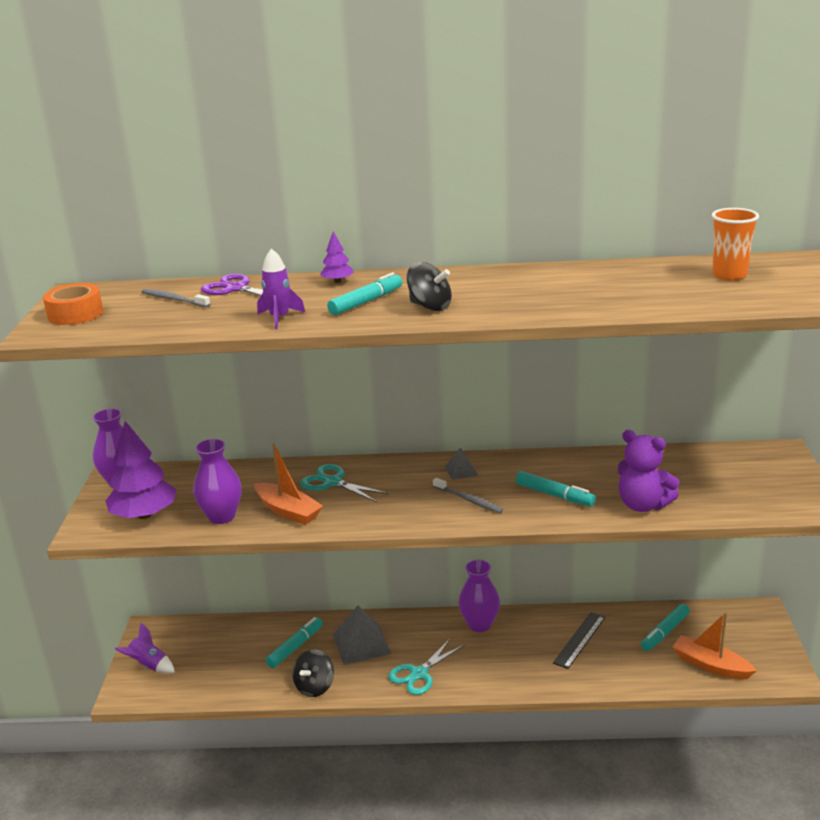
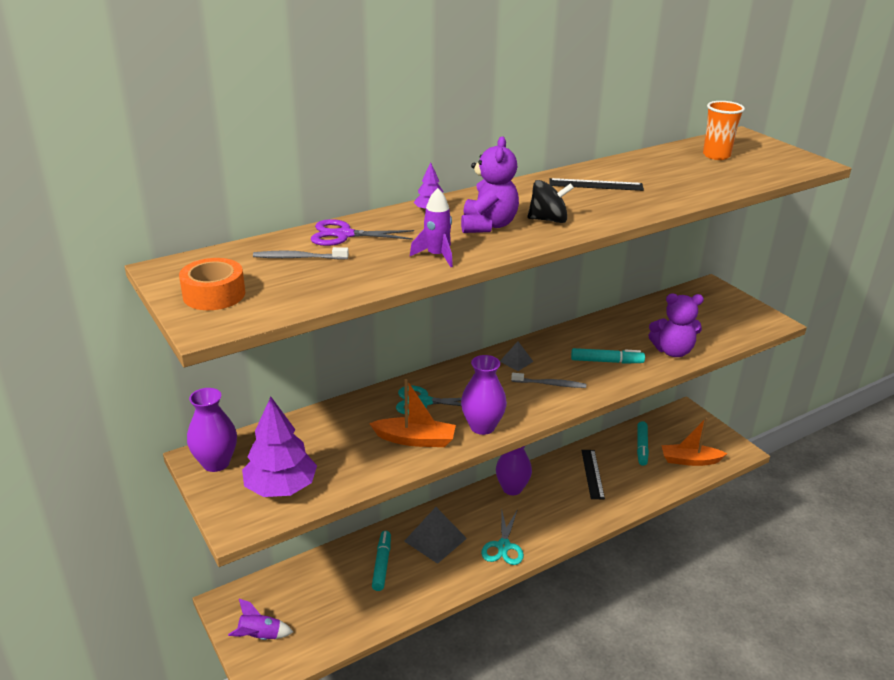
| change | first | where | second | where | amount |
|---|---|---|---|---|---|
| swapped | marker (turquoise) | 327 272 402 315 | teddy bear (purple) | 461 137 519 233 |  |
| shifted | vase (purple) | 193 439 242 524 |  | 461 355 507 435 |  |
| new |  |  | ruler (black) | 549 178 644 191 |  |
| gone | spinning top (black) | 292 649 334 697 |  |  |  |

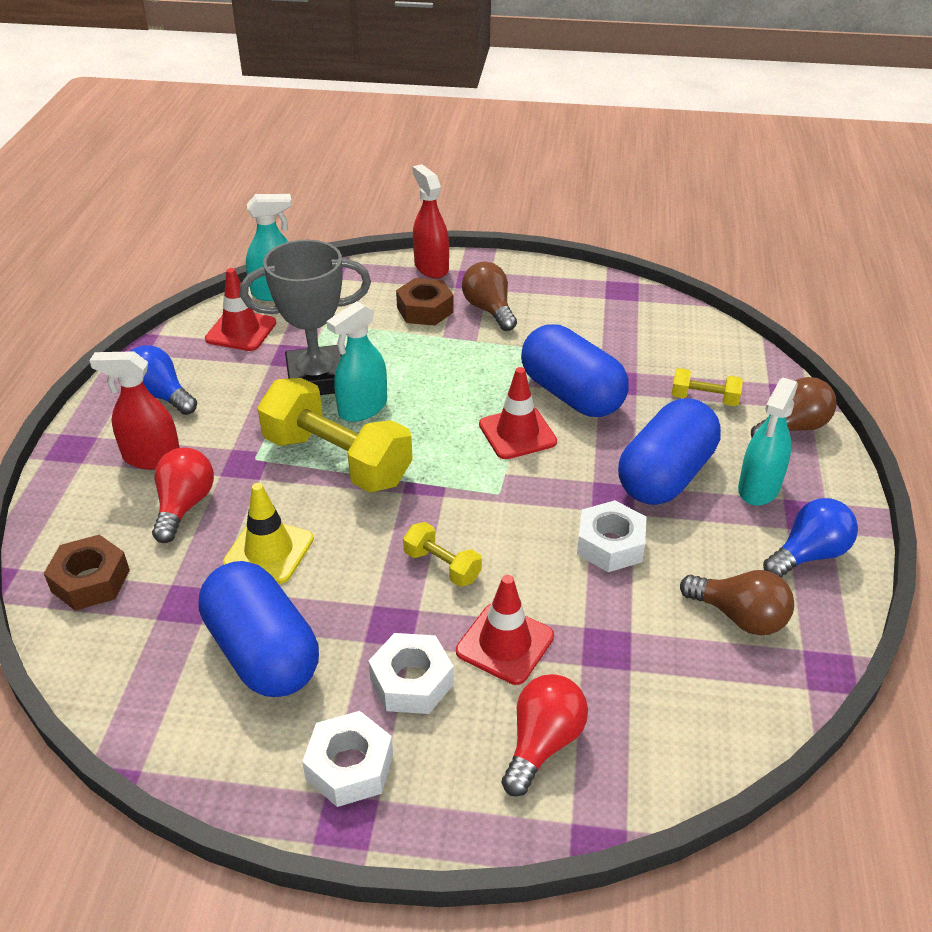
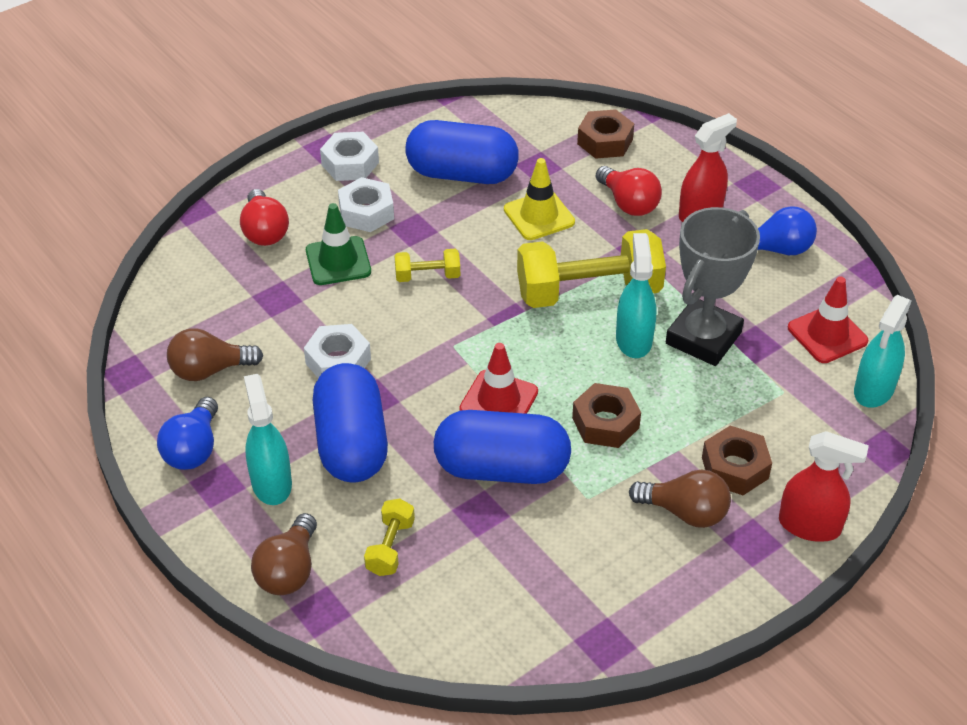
| change | first | where | second | where | amount |
|---|---|---|---|---|---|
| repainted | traffic cone (red) | 456 575 554 685 | traffic cone (green) | 306 203 371 285 |  |
| rotated | dumbbell (yellow) | 672 368 743 406 |  | 364 498 415 576 | 45 degrees counterclockwise |
| new |  |  | nut (brown) | 572 383 641 448 |  |

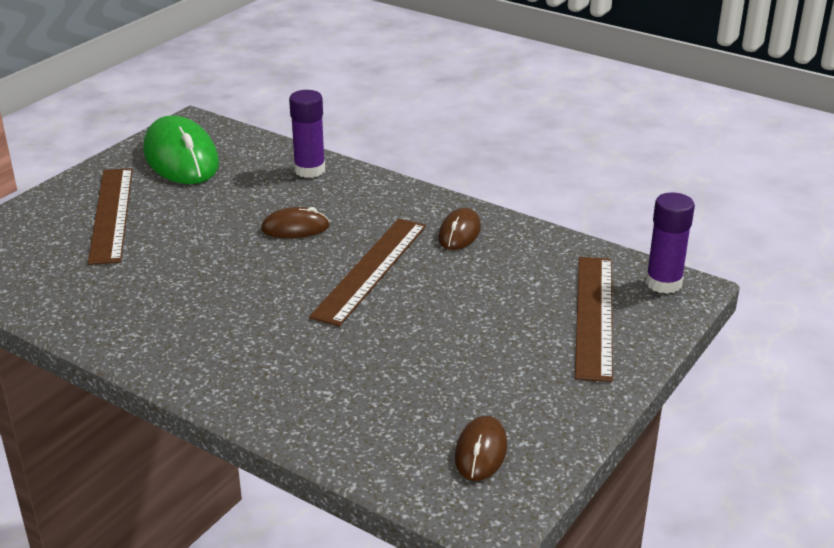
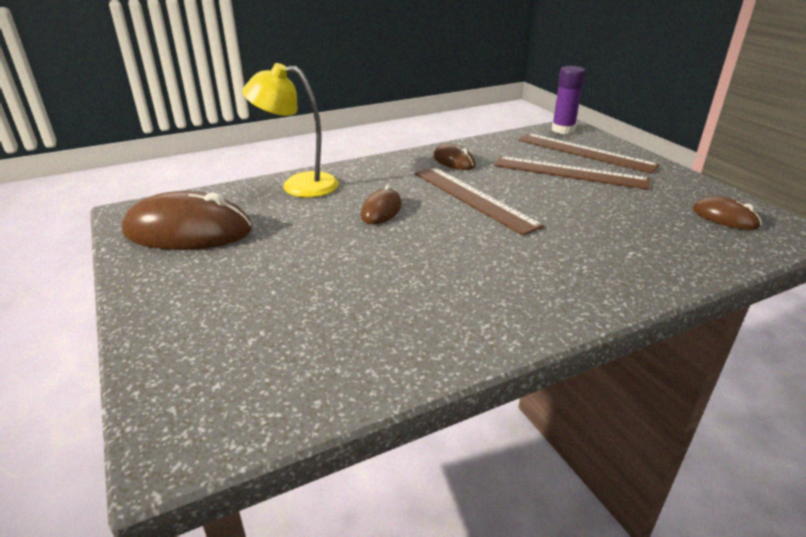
| change | first | where | second | where | amount |
|---|---|---|---|---|---|
| repainted | mouse (green) | 143 115 219 184 | mouse (brown) | 122 191 252 250 |  |
| swapped | glue stick (purple) | 289 90 325 178 | lamp (yellow) | 242 63 339 198 |  |
| shifted | ruler (brown) | 88 168 133 265 |  | 494 156 650 190 |  |

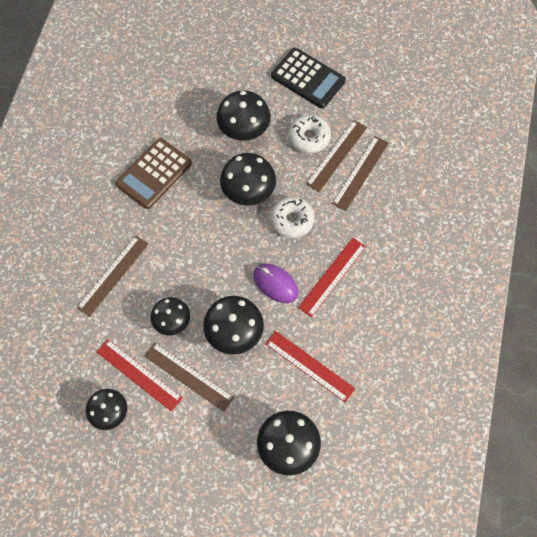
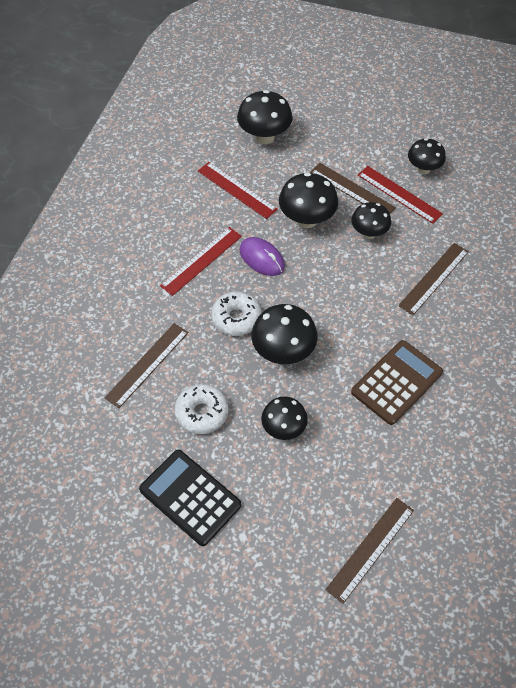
| change | first | where | second | where | amount |
|---|---|---|---|---|---|
| scaled | mushroom (black) | 216 91 271 141 |  | 261 396 308 440 | x0.67 |
| shifted | ruler (brown) | 306 120 367 192 |  | 325 498 414 604 |  |

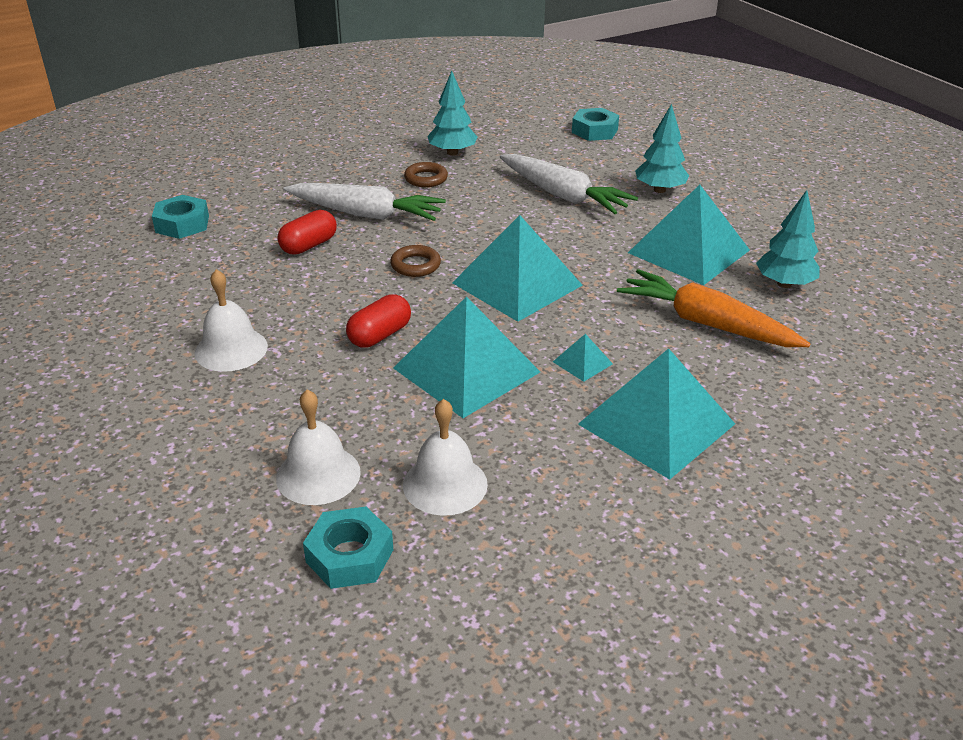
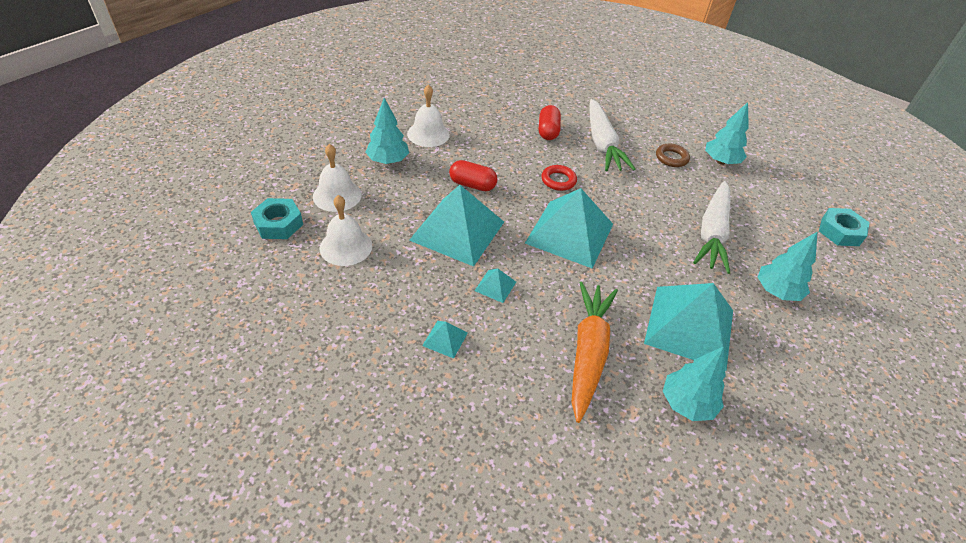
| change | first | where | second | where | amount |
|---|---|---|---|---|---|
| new |  |  | tree (turquoise) | 366 98 409 164 |  |
| scaled | pyramid (turquoise) | 578 348 735 480 |  | 422 321 468 359 | x0.41 |
| rotated | capsule (red) | 277 210 337 255 |  | 539 105 561 140 | 75 degrees clockwise |
| repainted | ring (brown) | 390 245 441 277 | ring (red) | 541 165 577 191 |  |
| gone | nut (turquoise) | 152 195 209 239 |  |  |  |

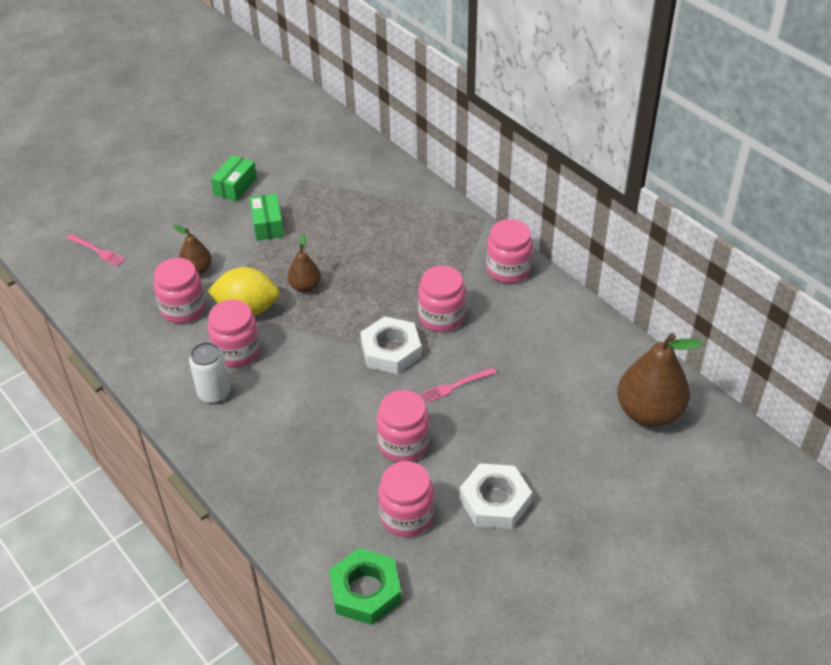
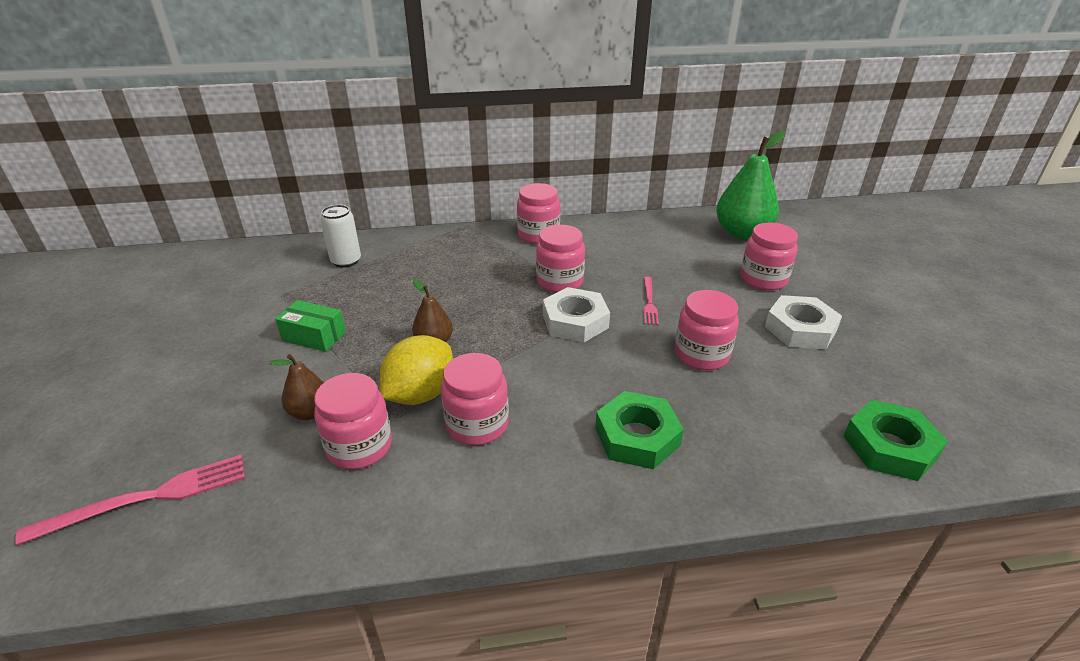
| change | first | where | second | where | amount |
|---|---|---|---|---|---|
| scaled | fork (pink) | 67 234 126 267 |  | 15 455 245 545 | x1.70 |
| shifted | can (white) | 189 342 230 404 |  | 320 205 361 268 |  |
| new |  |  | nut (green) | 595 391 684 469 |  |
| repainted | pear (brown) | 617 333 702 427 | pear (green) | 716 131 786 240 |  |
| shifted | jar (pink) | 378 461 434 537 |  | 740 222 798 291 |  |
| gone | box (green) | 211 155 257 202 |  |  |  |

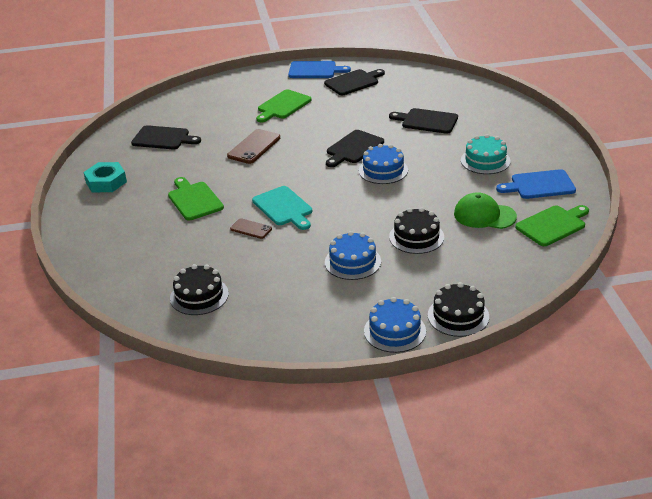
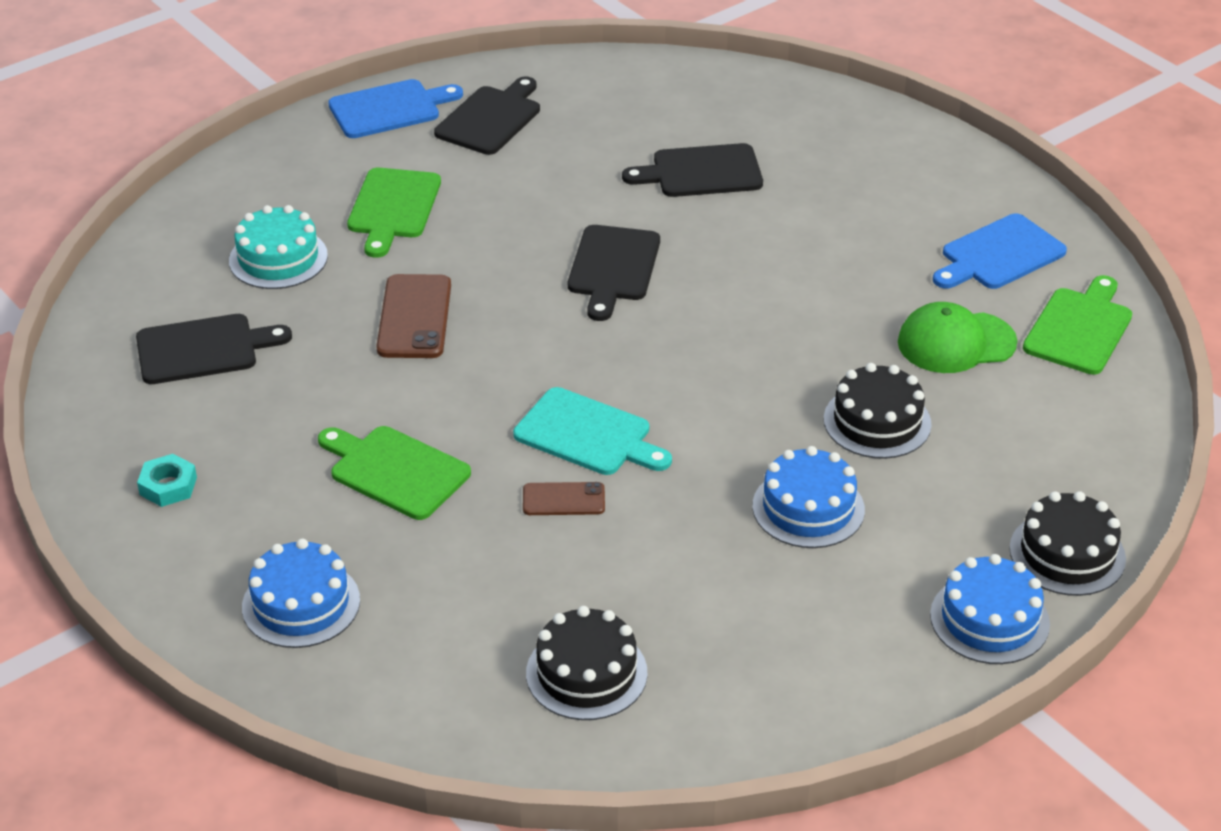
| change | first | where | second | where | amount |
|---|---|---|---|---|---|
| scaled | nut (turquoise) | 83 162 127 192 |  | 137 454 197 507 | x0.63 |
| shifted | cake (turquoise) | 461 134 511 174 |  | 229 205 328 289 |  |
| shifted | cake (blue) | 359 144 408 184 |  | 242 539 360 648 |  |

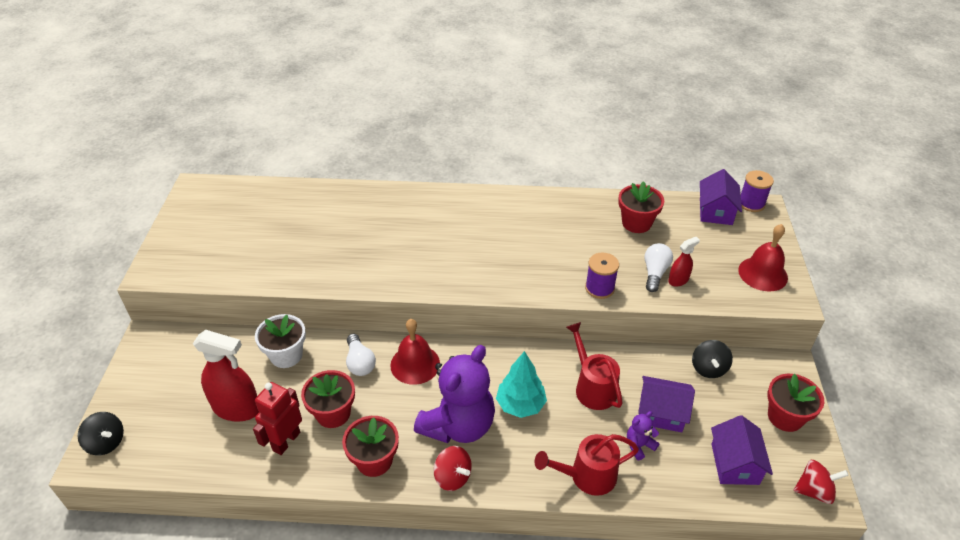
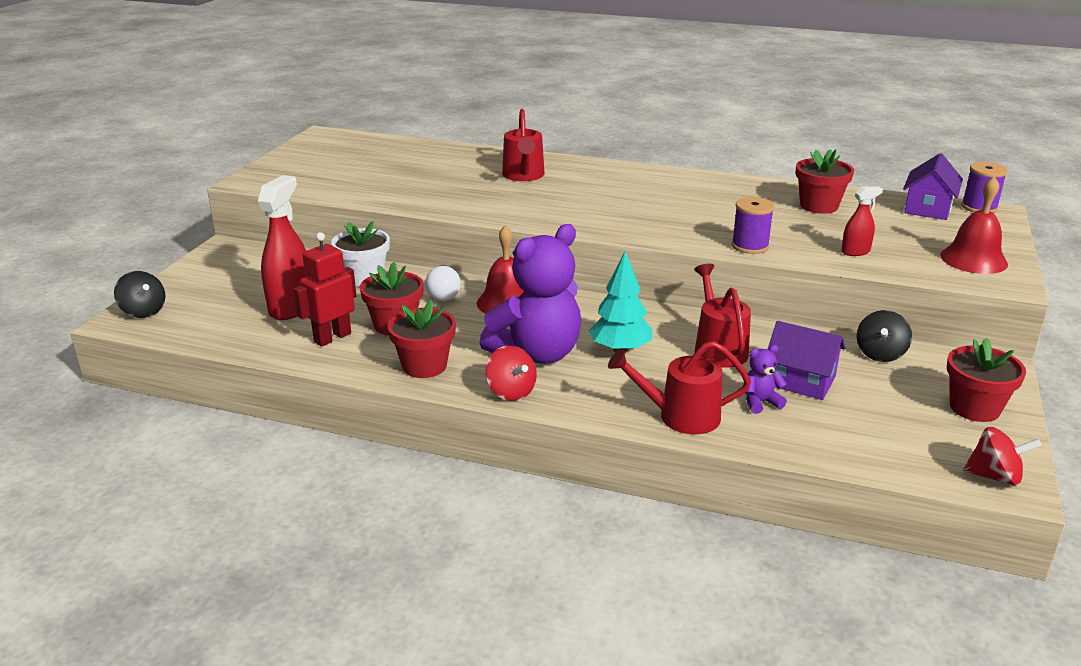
| change | first | where | second | where | amount |
|---|---|---|---|---|---|
| rotated | spray bottle (red) | 193 330 259 421 |  | 258 175 308 320 | 105 degrees counterclockwise |
| new |  |  | watering can (red) | 502 109 544 181 |  |
| gone | light bulb (white) | 645 243 673 292 |  |  |  |
| gone | house (purple) | 711 415 773 485 |  |  |  |

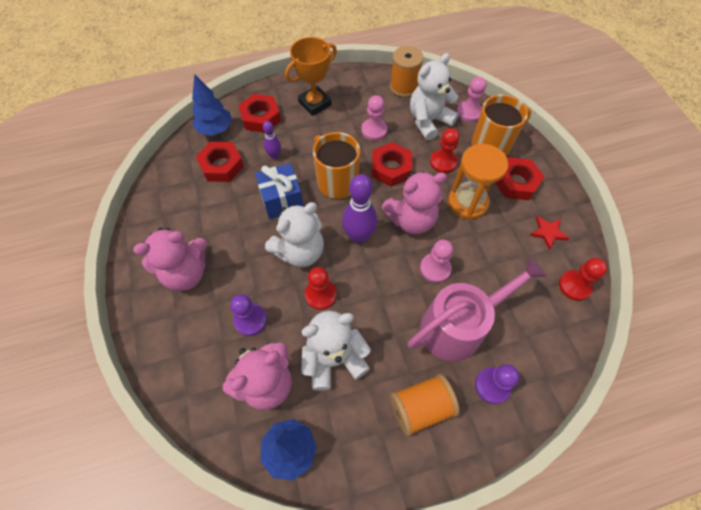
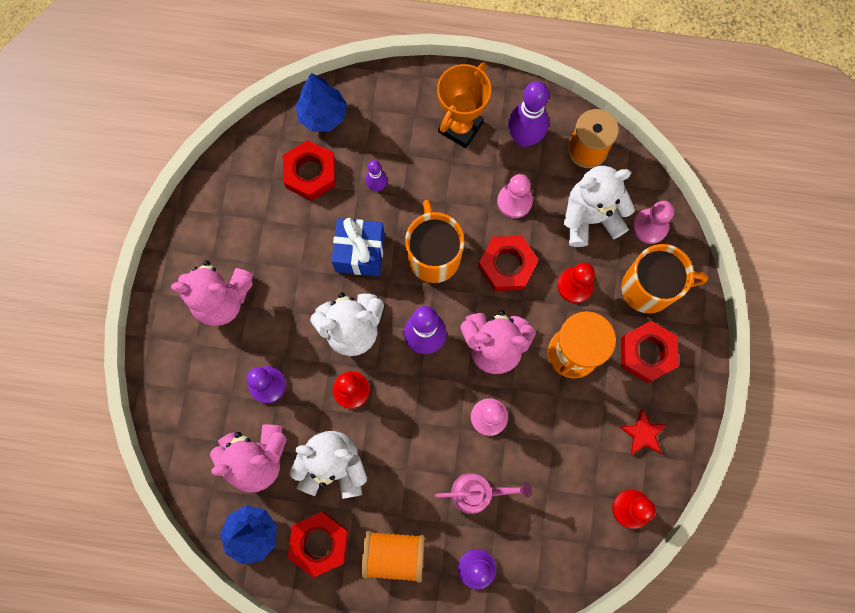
| change | first | where | second | where | amount |
|---|---|---|---|---|---|
| shifted | nut (red) | 238 94 281 133 |  | 288 511 349 578 |  |
| scaled | watering can (pink) | 408 257 547 362 |  | 435 473 532 514 | x0.57 |
| rotated | trophy (orange) | 285 37 337 116 |  | 437 62 491 148 | 45 degrees counterclockwise |
| new |  |  | bowling pin (purple) | 508 81 549 147 |  |

